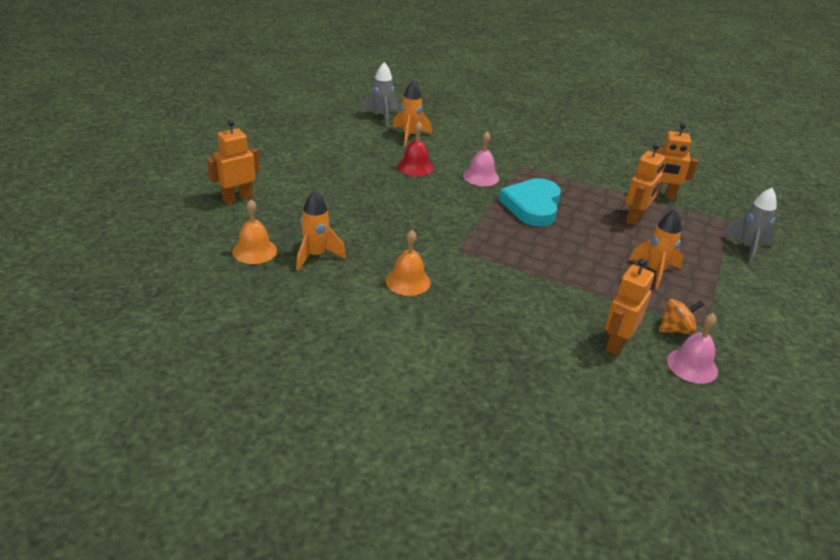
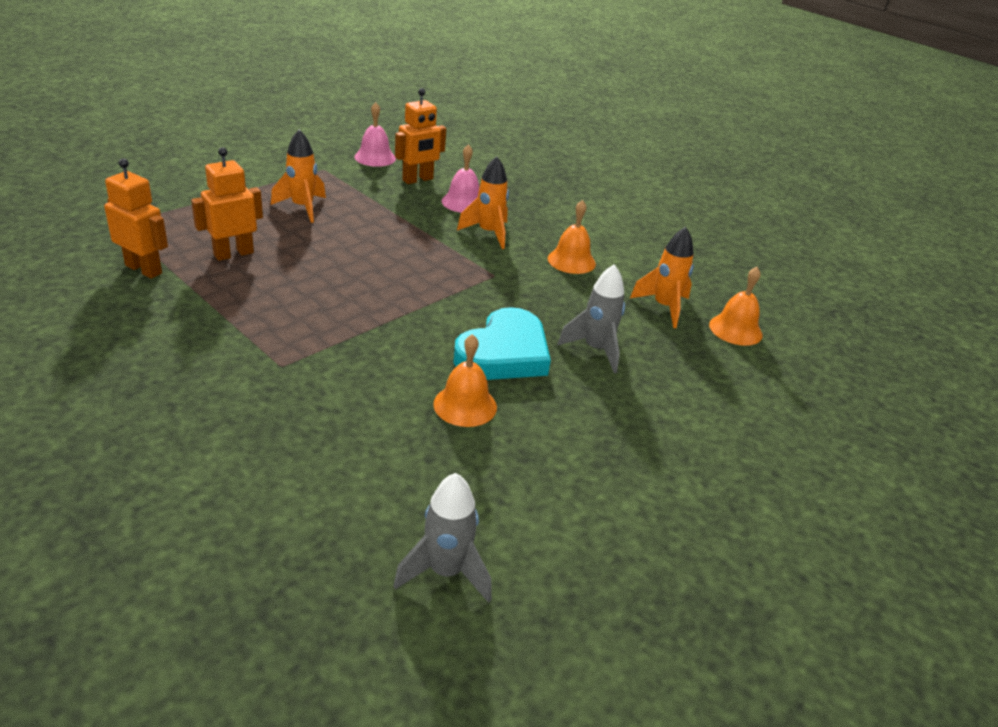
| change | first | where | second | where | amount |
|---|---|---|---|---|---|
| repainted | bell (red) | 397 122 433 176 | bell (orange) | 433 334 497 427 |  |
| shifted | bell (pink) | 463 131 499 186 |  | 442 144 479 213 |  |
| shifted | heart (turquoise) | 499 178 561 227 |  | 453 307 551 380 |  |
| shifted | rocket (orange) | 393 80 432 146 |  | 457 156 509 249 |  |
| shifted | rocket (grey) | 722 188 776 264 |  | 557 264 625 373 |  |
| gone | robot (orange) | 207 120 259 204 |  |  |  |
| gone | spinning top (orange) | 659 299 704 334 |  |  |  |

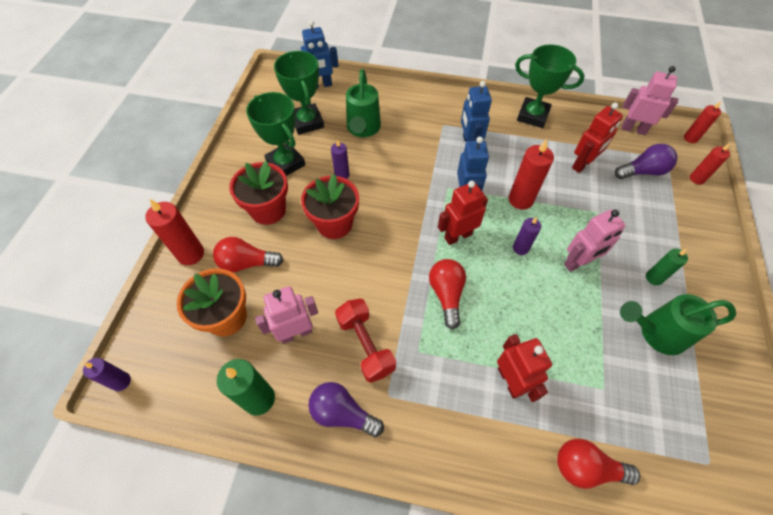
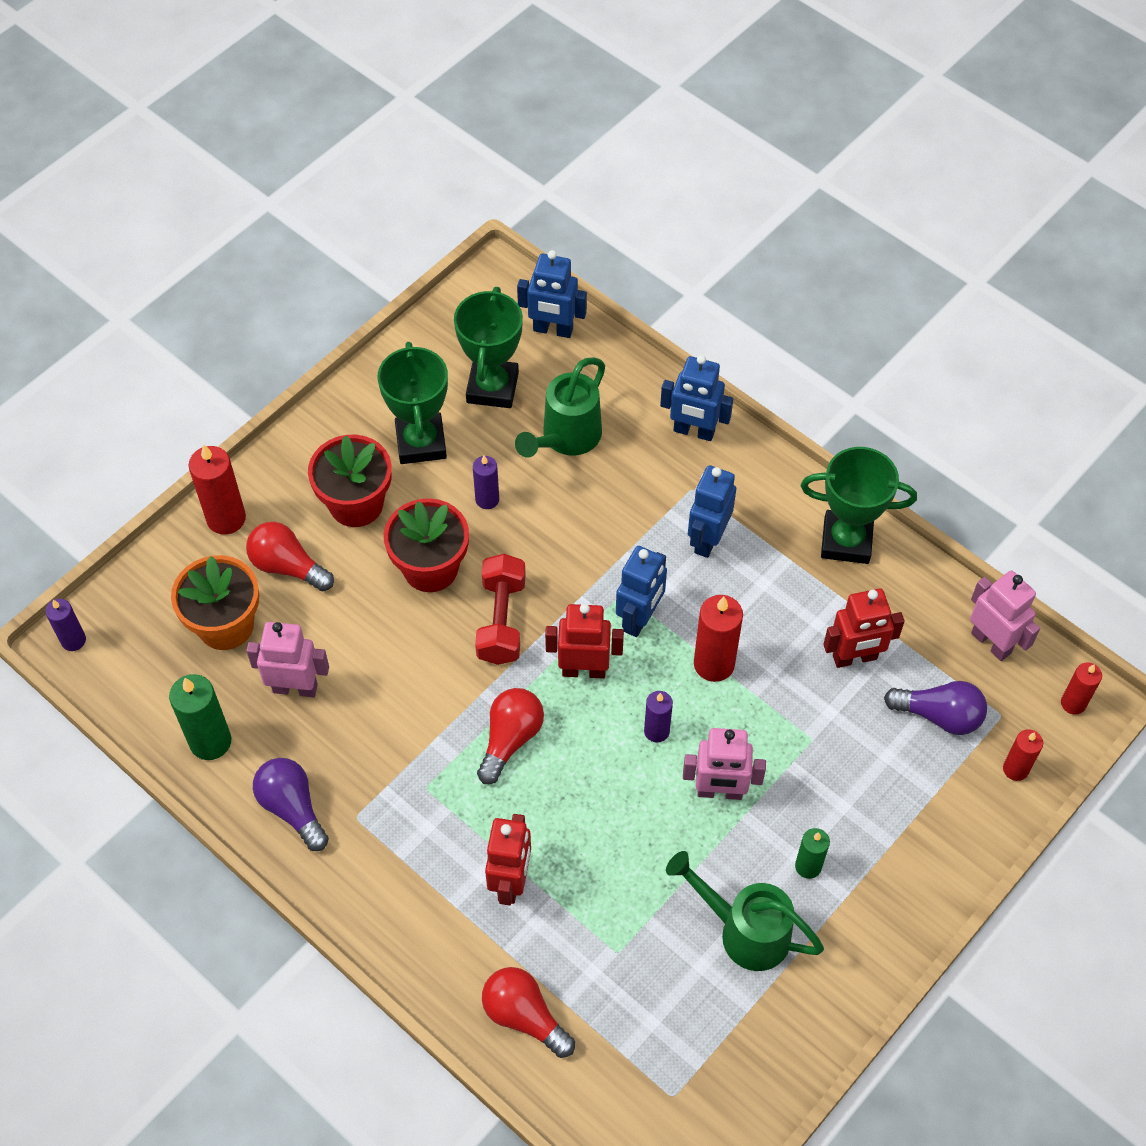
| change | first | where | second | where | amount |
|---|---|---|---|---|---|
| shifted | dumbbell (red) | 335 298 396 383 |  | 475 554 526 665 |  |
| new |  |  | robot (blue) | 660 355 733 441 |  |
| rotated | trophy (green) | 515 44 585 128 |  | 801 447 917 564 | 45 degrees counterclockwise |

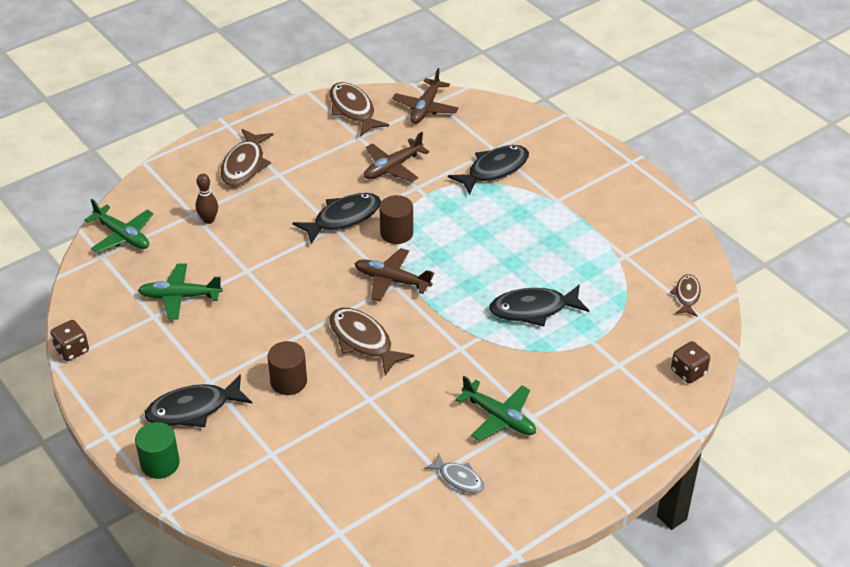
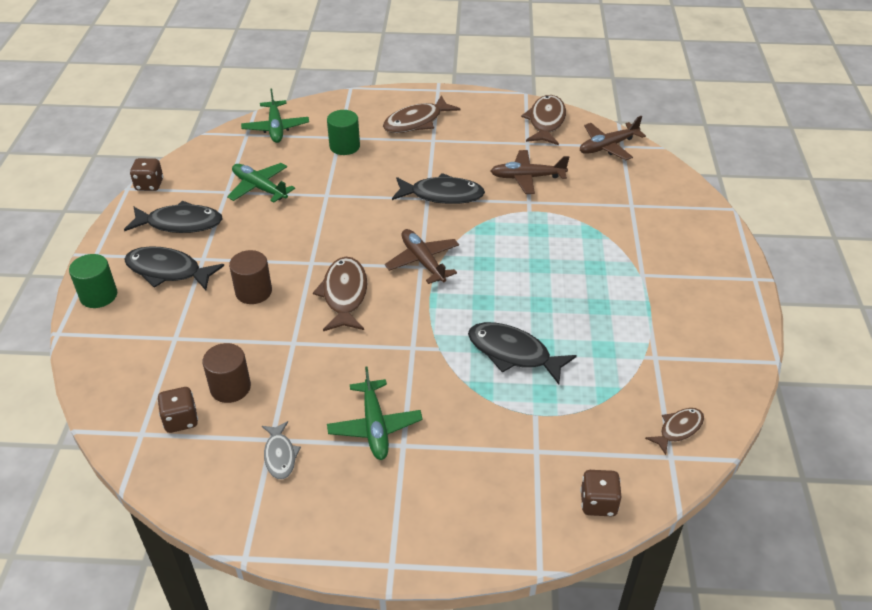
| change | first | where | second | where | amount |
|---|---|---|---|---|---|
| shifted | fish (black) | 448 145 529 195 |  | 124 200 223 233 |  |
| new |  |  | dice (brown) | 157 387 198 433 |  |
| shifted | cylinder (brown) | 379 195 413 244 |  | 203 343 251 403 |  |
| swapped | bowling pin (brown) | 196 174 218 224 | cylinder (green) | 327 110 360 155 |  |

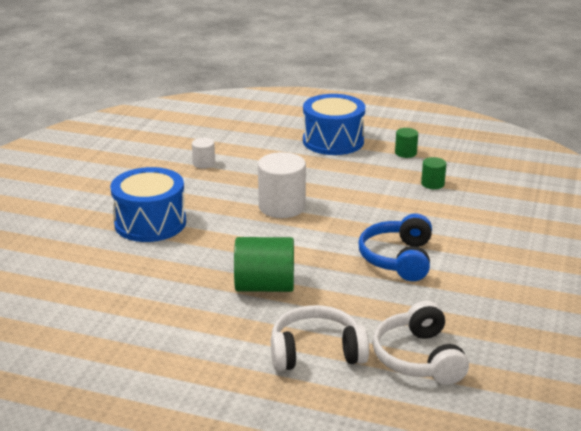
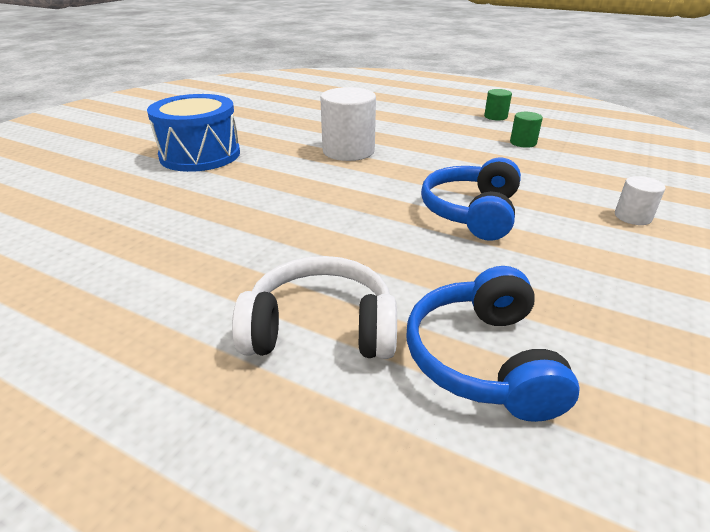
| change | first | where | second | where | amount |
|---|---|---|---|---|---|
| repainted | headphones (white) | 372 301 469 385 | headphones (blue) | 406 266 579 422 |  |
| shifted | cylinder (white) | 192 138 215 169 |  | 615 176 666 225 |  |
| gone | cylinder (green) | 234 237 294 292 |  |  |  |
| gone | drum (blue) | 303 94 365 155 |  |  |  |

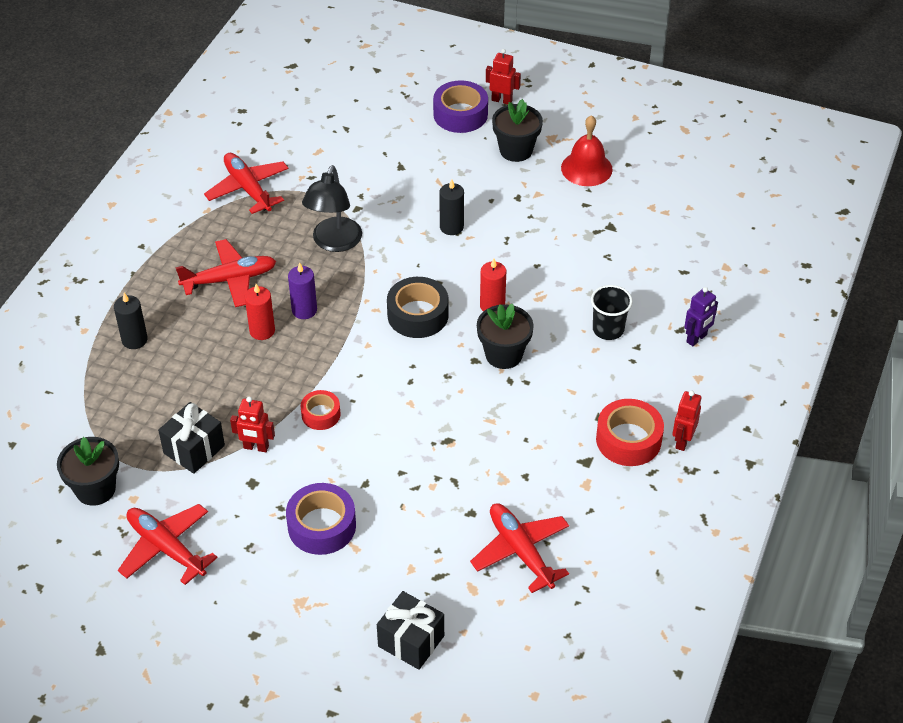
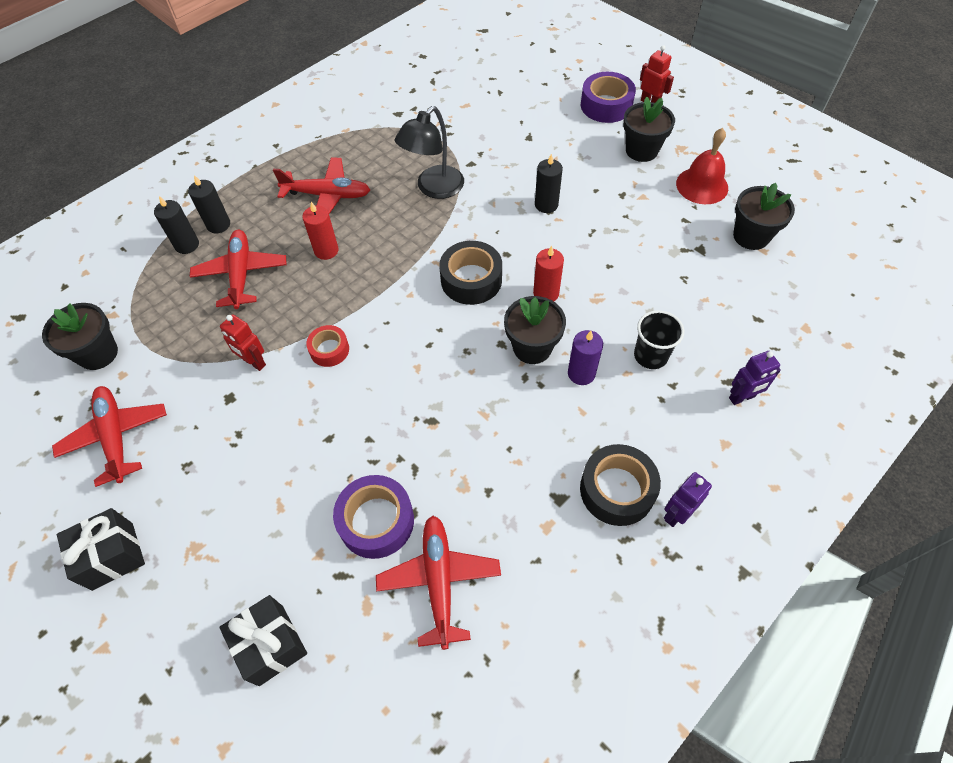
| change | first | where | second | where | amount |
|---|---|---|---|---|---|
| shifted | gift (black) | 158 402 225 474 |  | 57 508 145 591 |  |
| new |  |  | candle (black) | 154 196 199 254 |  |
| shifted | plane (red) | 204 153 289 214 |  | 190 230 286 309 |  |
| shifted | tape (purple) | 286 483 356 555 |  | 333 475 414 559 |  |
| shifted | candle (purple) | 288 263 317 319 |  | 568 330 603 385 |  |
| repainted | tape (red) | 596 399 664 466 | tape (black) | 580 444 661 526 |  |
| repainted | robot (red) | 672 391 701 451 | robot (purple) | 664 472 712 527 |  |
| new |  |  | flower pot (black) | 733 183 795 250 |  |

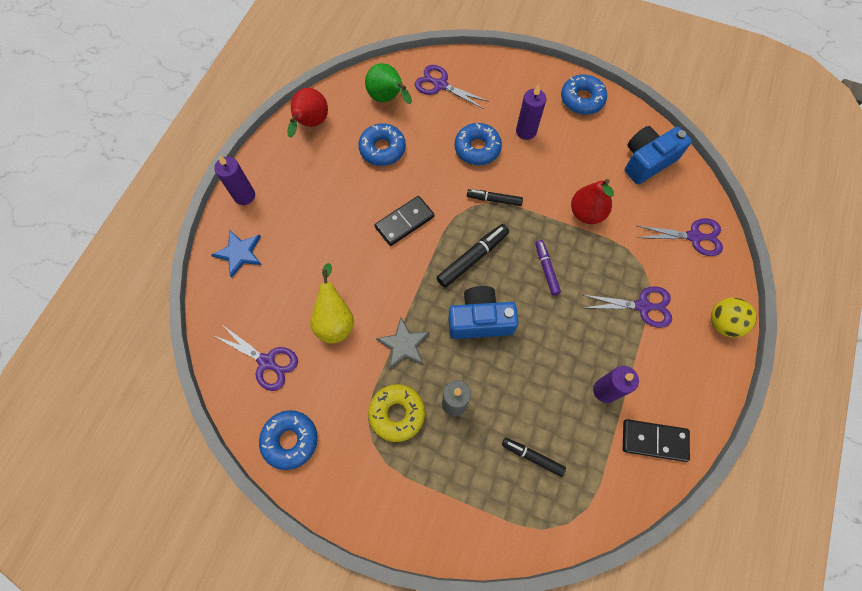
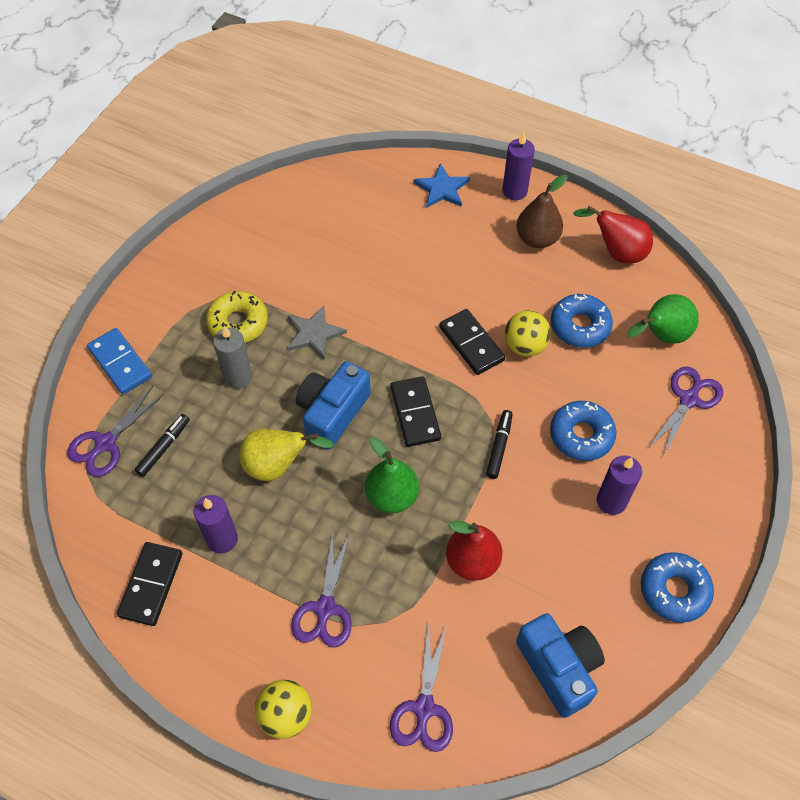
| change | first | where | second | where | amount |
|---|---|---|---|---|---|
| shifted | scissors (purple) | 215 325 298 391 |  | 67 386 164 477 |  |
| new |  |  | domino (blue) | 87 328 152 394 |  |
| shifted | pear (yellow) | 310 263 354 343 |  | 239 428 334 481 |  |
| rotated | camera (blue) | 448 286 519 339 |  | 296 361 371 449 | 150 degrees counterclockwise |
| swapped | marker (purple) | 535 240 561 295 | pear (green) | 365 437 419 513 |  |
| swapped | marker (black) | 436 224 509 288 | domino (black) | 390 376 441 447 |  |
| new |  |  | ball (yellow) | 505 311 551 356 |  |
| new |  |  | pear (brown) | 516 174 567 248 |  |
| gone | donut (blue) | 259 410 318 470 |  |  |  |

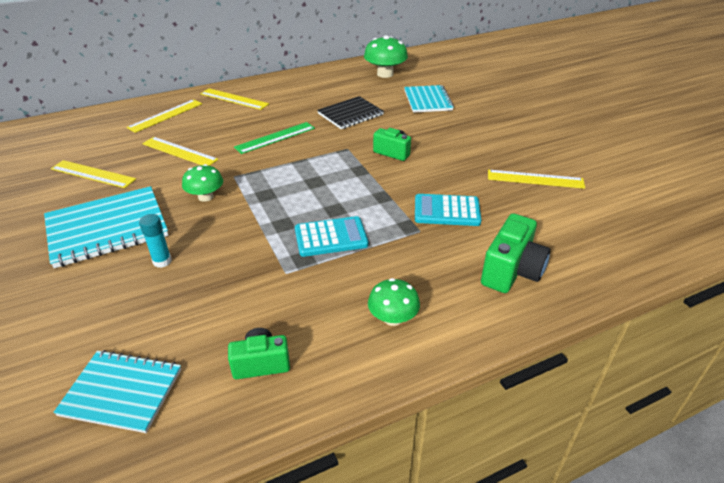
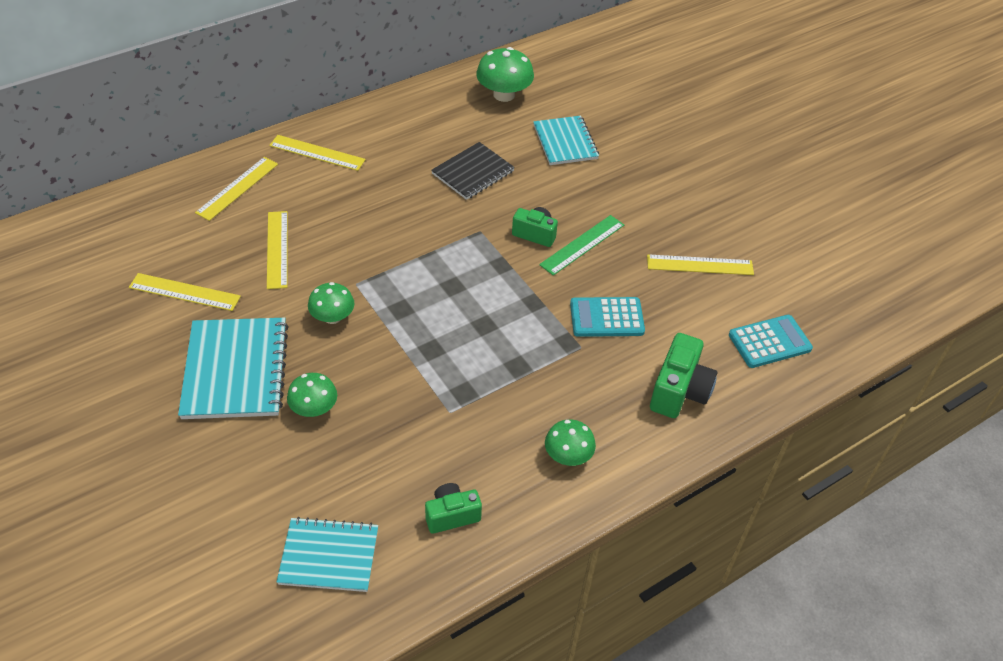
| change | first | where | second | where | amount |
|---|---|---|---|---|---|
| rotated | notebook (turquoise) | 44 186 168 268 |  | 178 318 289 419 | 60 degrees counterclockwise |
| rotated | ruler (yellow) | 142 137 218 166 |  | 267 211 288 289 | 60 degrees clockwise |
| swapped | glue stick (turquoise) | 139 214 172 268 | mushroom (green) | 287 373 337 417 |  |
| shifted | ruler (green) | 234 122 315 154 |  | 539 215 624 276 |  |
| shifted | calculator (turquoise) | 295 216 368 257 |  | 729 315 813 368 |  |

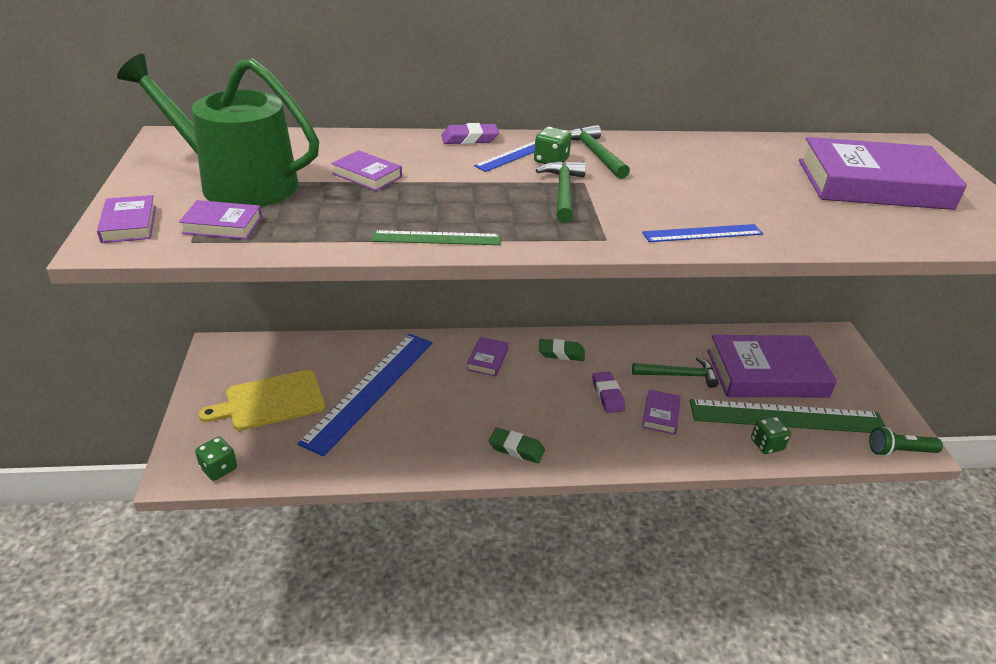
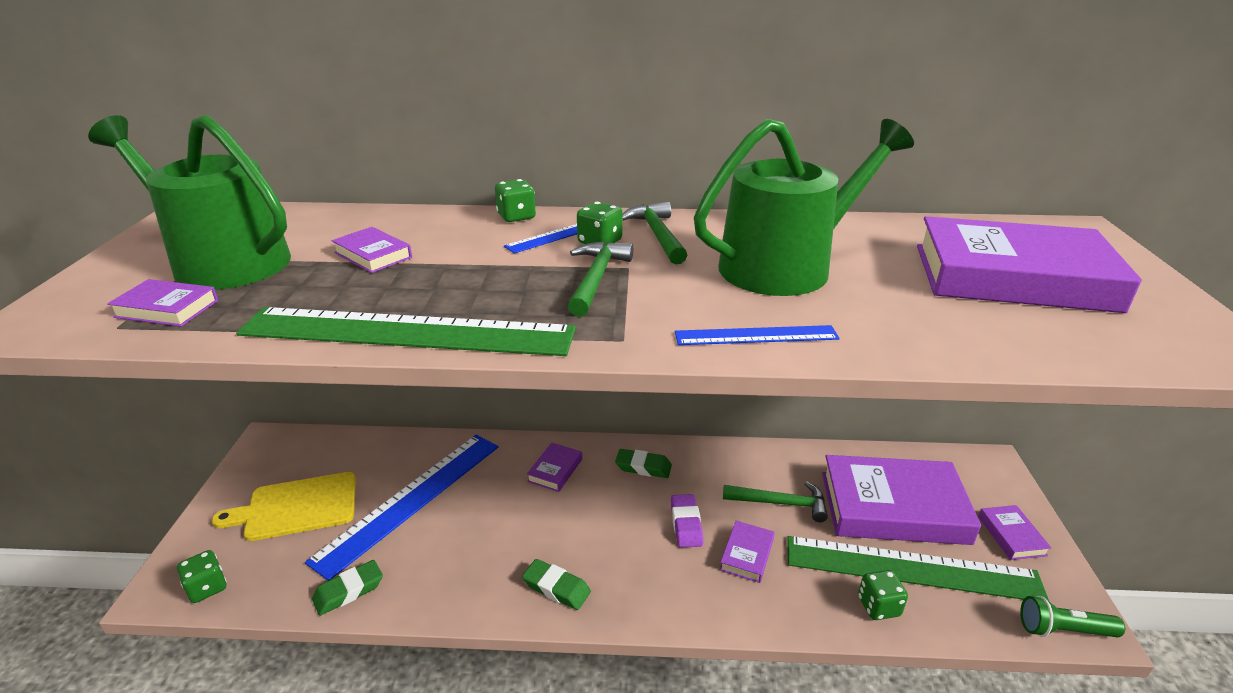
| change | first | where | second | where | amount |
|---|---|---|---|---|---|
| scaled | ruler (green) | 372 230 501 245 |  | 236 307 576 356 | x2.08 |
| new |  |  | eraser (green) | 312 560 383 616 |  |
| swapped | eraser (purple) | 441 123 499 144 | dice (green) | 495 179 536 222 |  |
| new |  |  | watering can (green) | 694 119 914 296 |  |
| shifted | book (purple) | 97 195 156 243 |  | 978 505 1051 560 |  |

